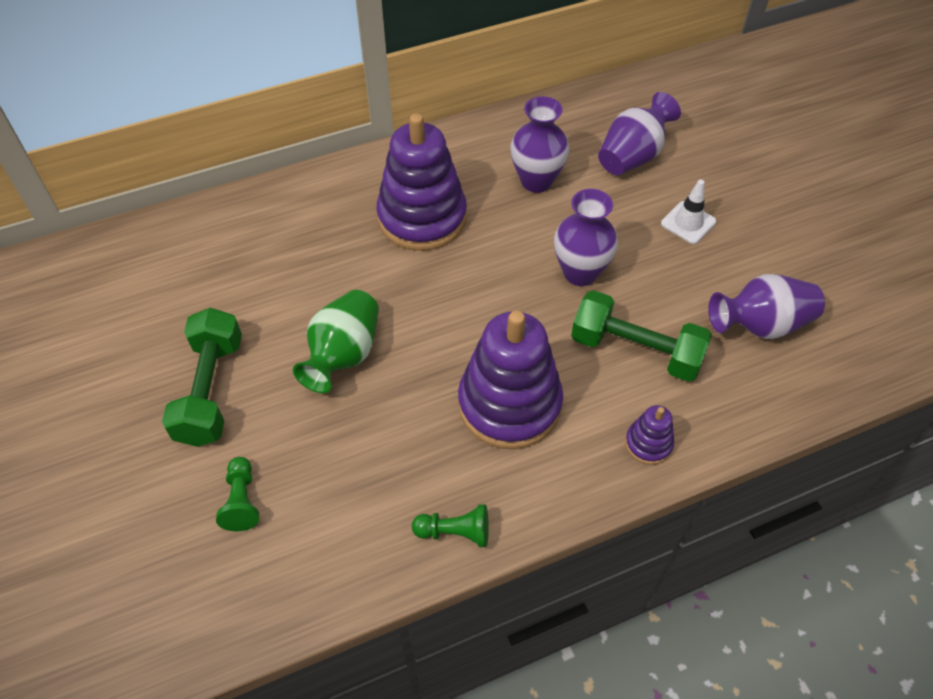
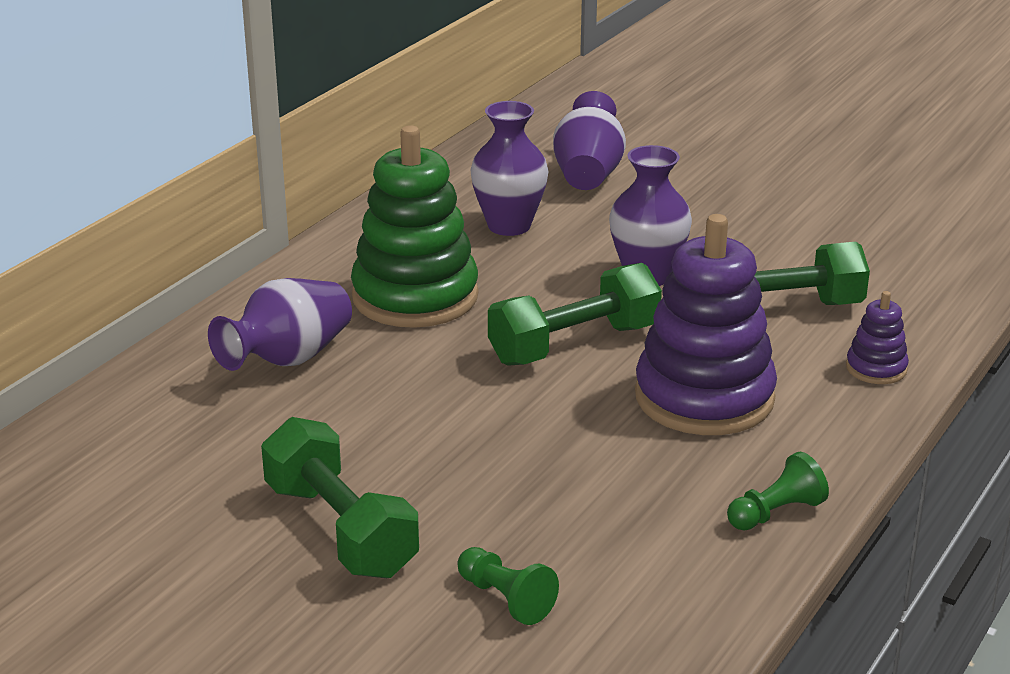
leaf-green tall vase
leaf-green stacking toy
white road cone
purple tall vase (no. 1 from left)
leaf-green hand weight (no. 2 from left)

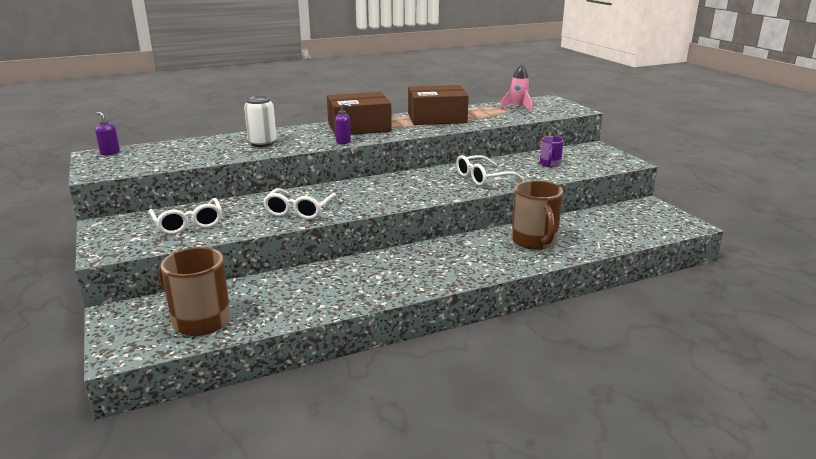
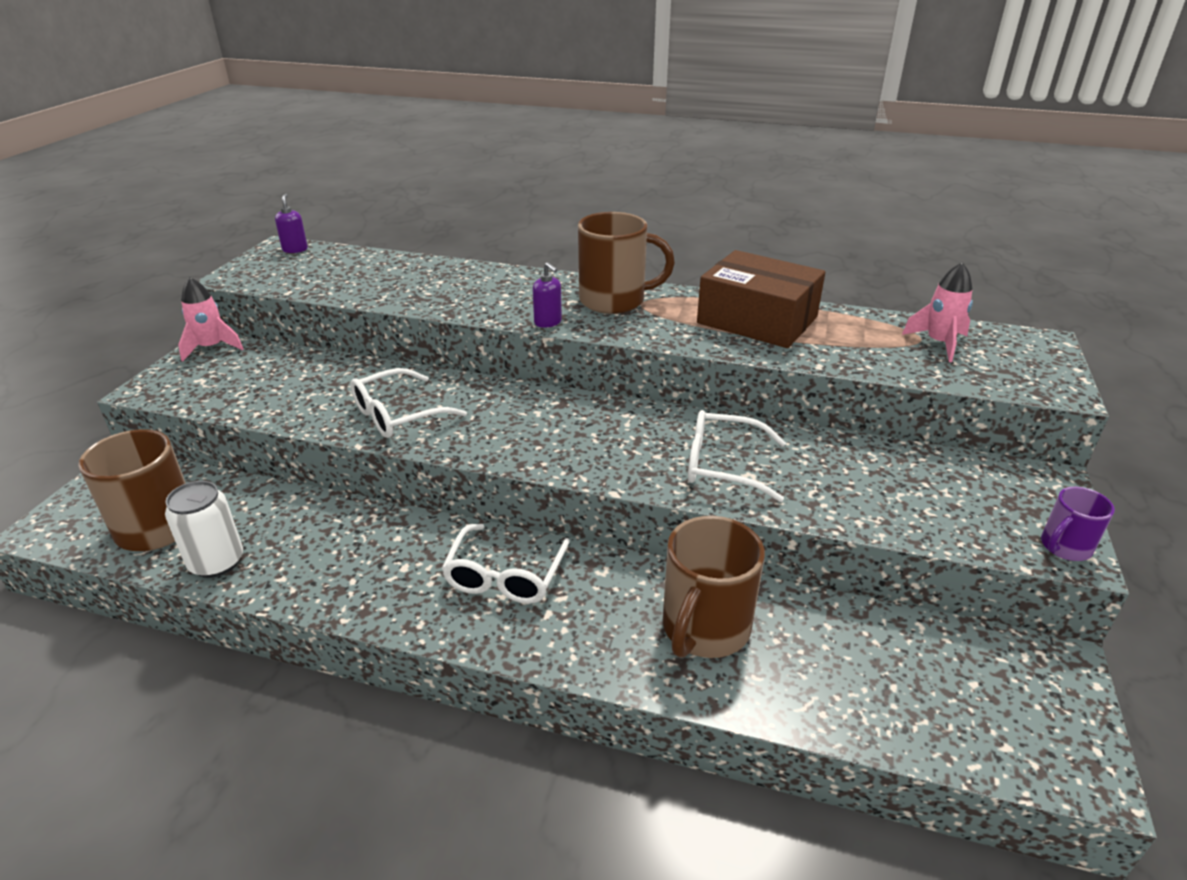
white glasses (no. 2 from left)
white can
russet tea mug (no. 2 from left)
purple tea mug
rosy spaceship (no. 1 from left)

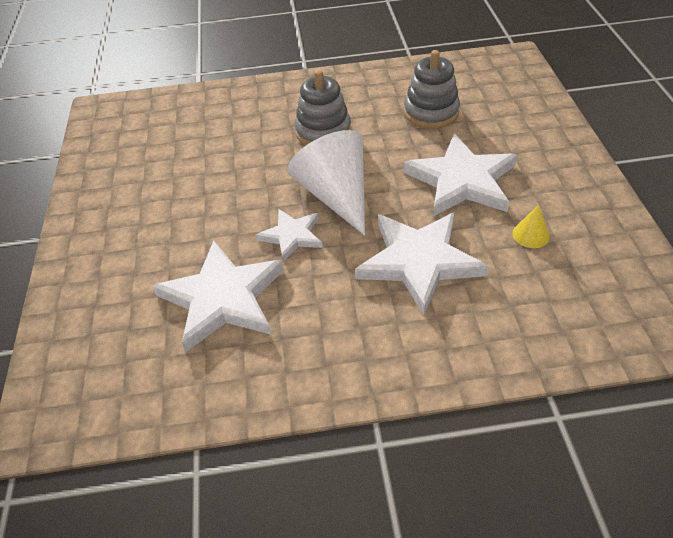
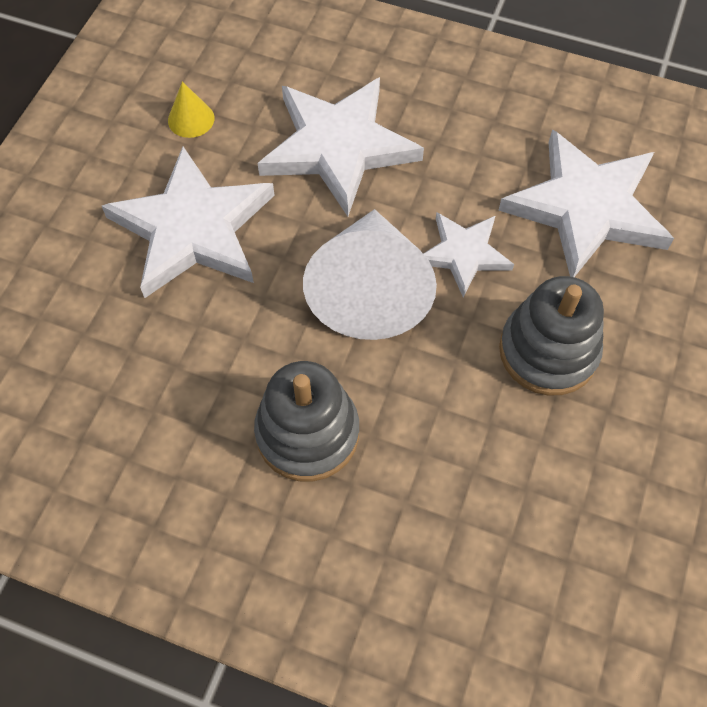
grey stacking toy (no. 2 from left)

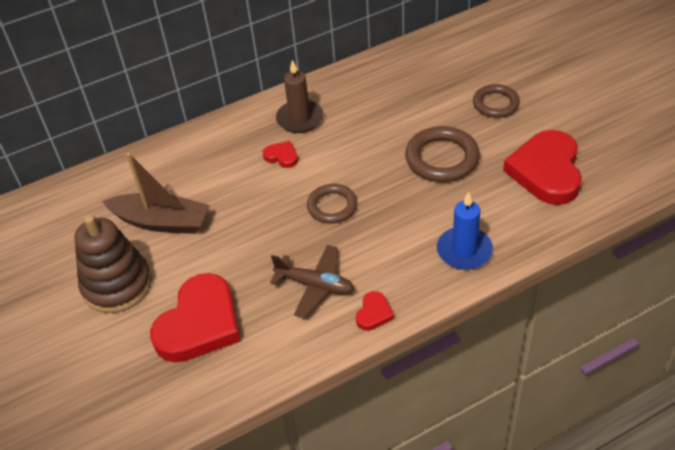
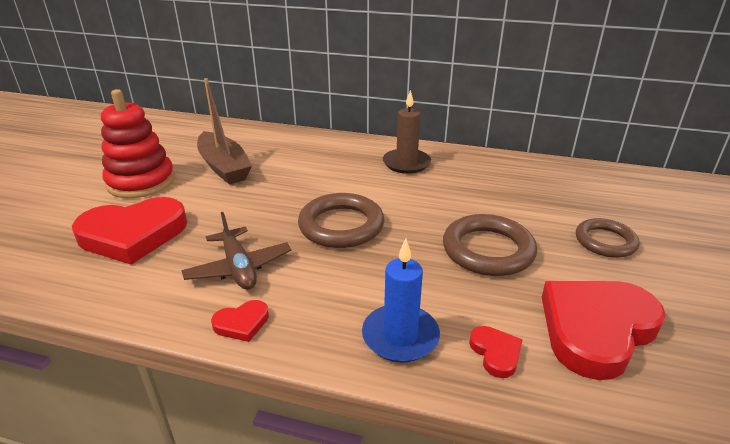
red stacking toy
red heart (no. 3 from left)
russet ring (no. 1 from left)

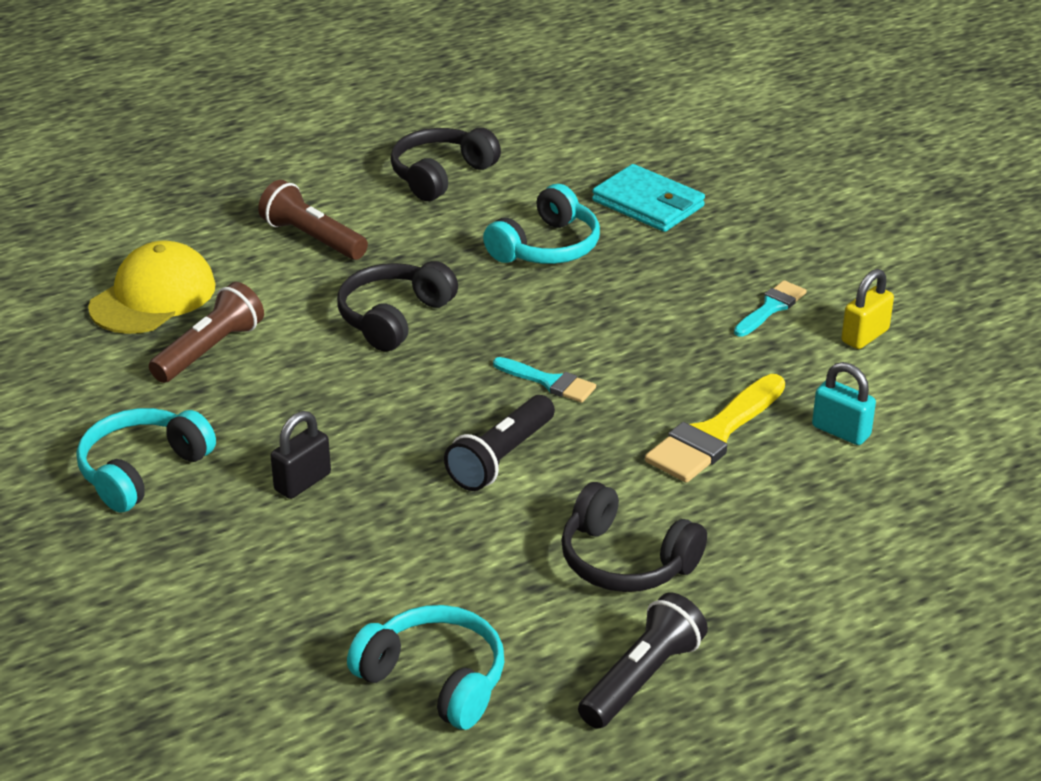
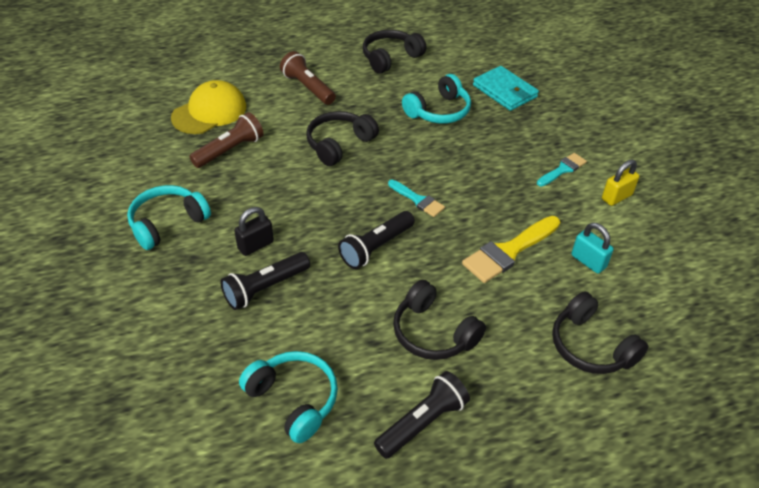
ebony torch (no. 1 from left)
ebony over-ear headphones (no. 4 from left)

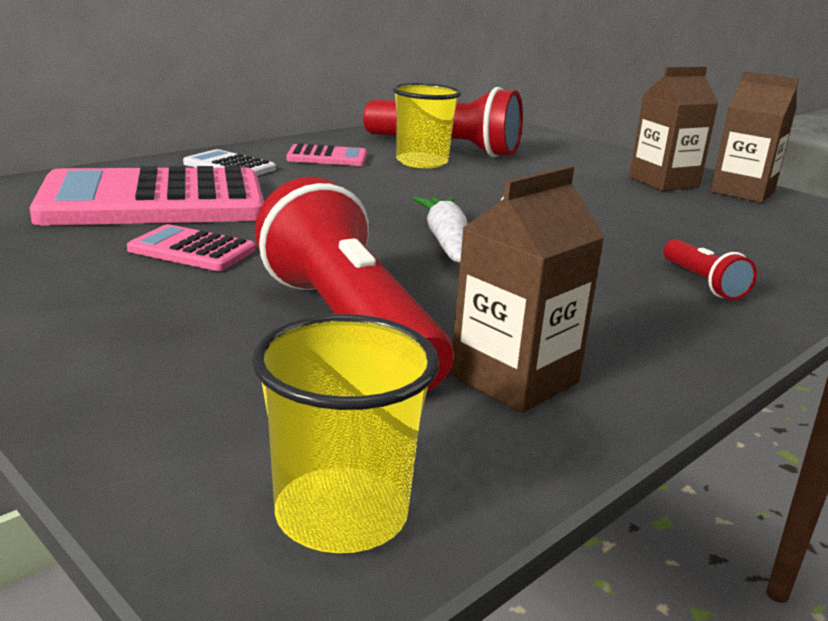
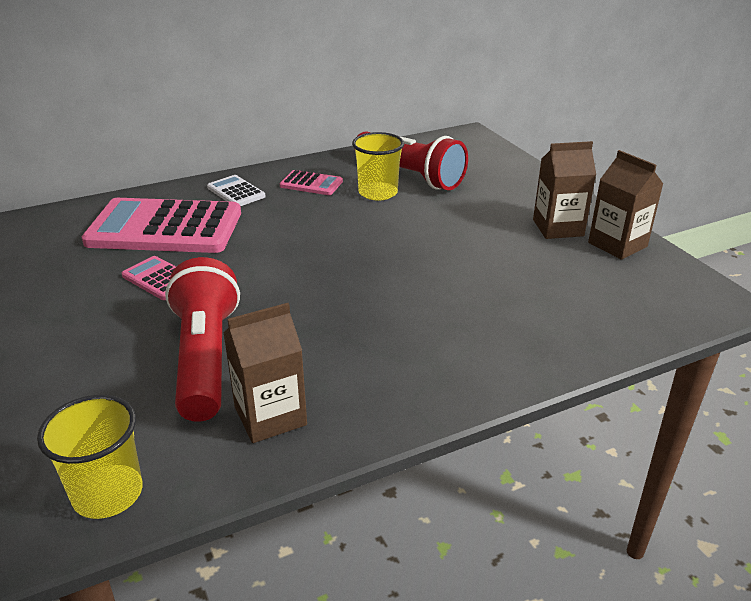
white carrot
red torch (no. 3 from left in the first image)

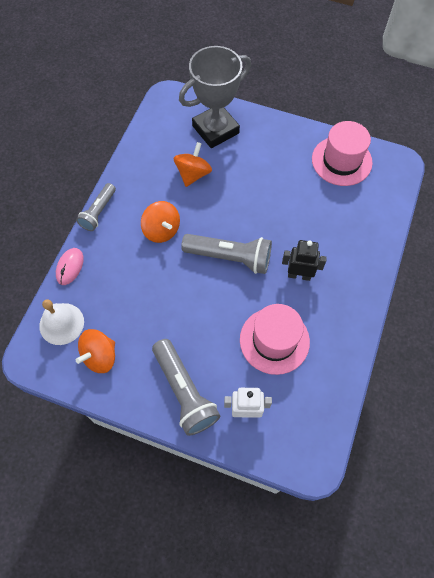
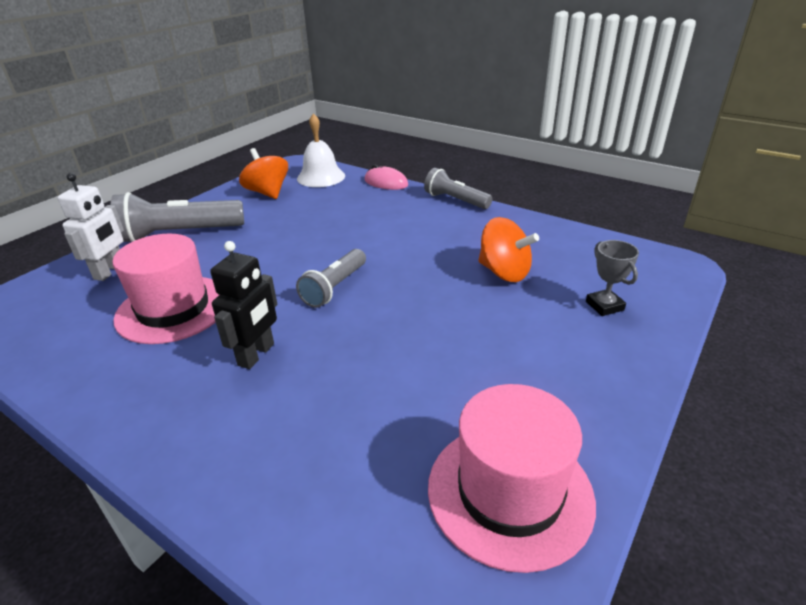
bright orange toy top (no. 2 from left in the first image)
grey prize cup
grey torch (no. 2 from left)

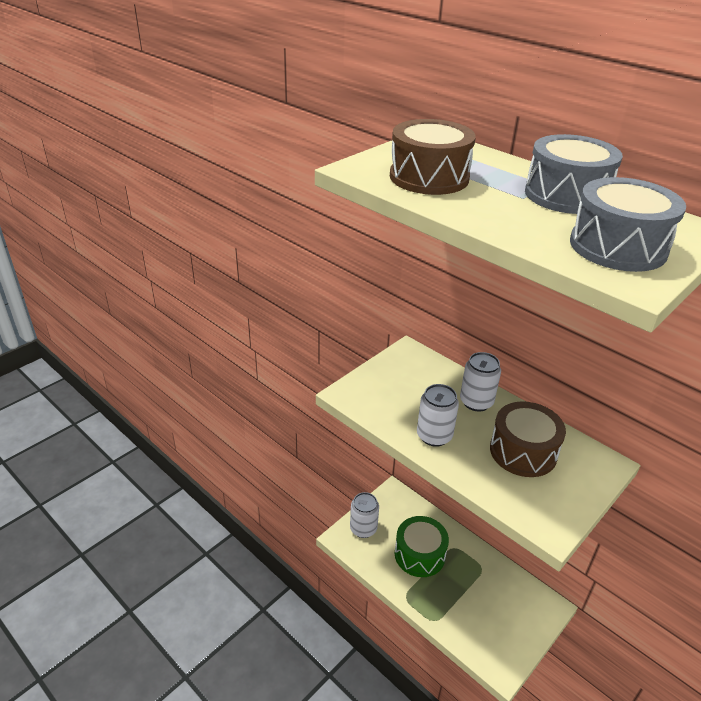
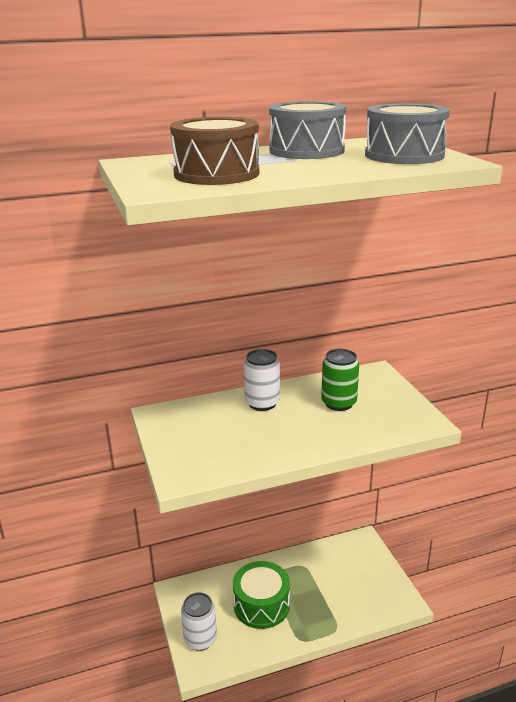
white can (no. 2 from left in the first image)
leaf-green can

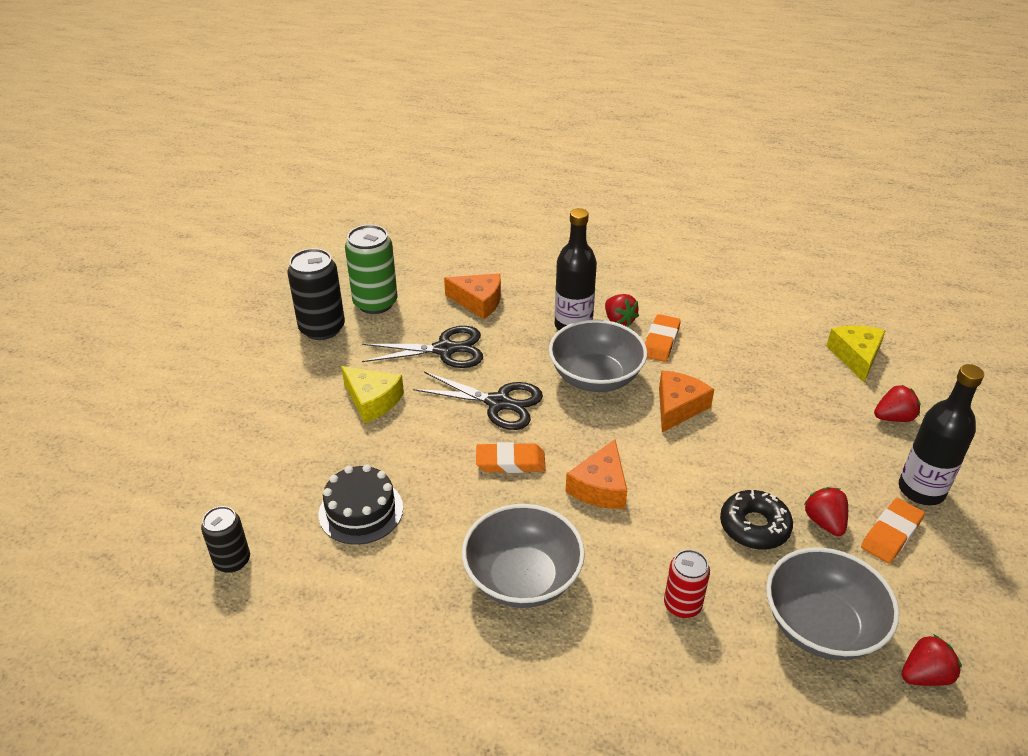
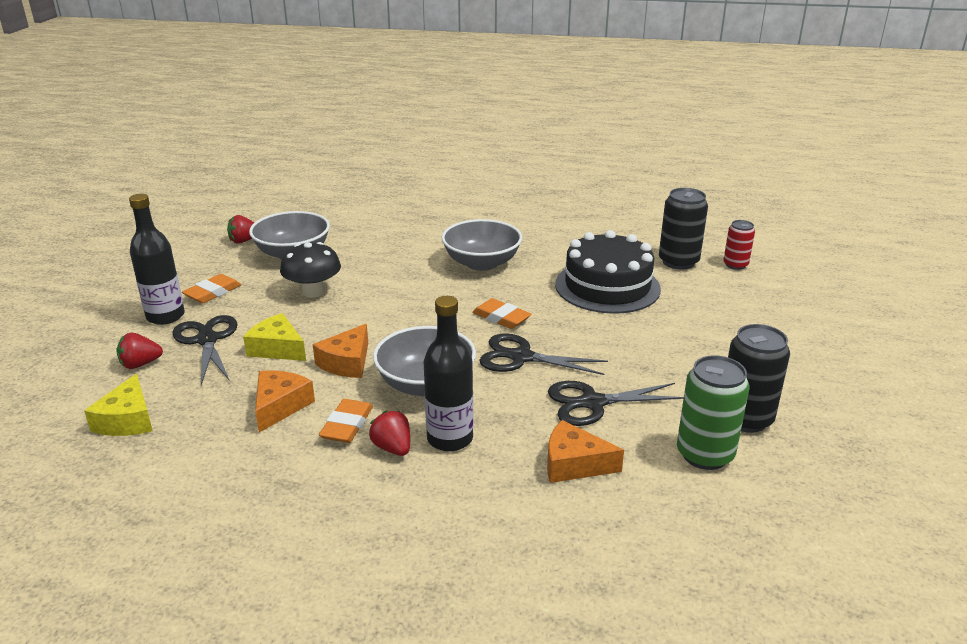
ebony can (no. 1 from left)
ebony gateau
golden piece of cheese (no. 2 from left)
bright orange eraser (no. 3 from left)
bright orange piece of cheese (no. 1 from left)
red can
ebony fungus
red berry (no. 2 from left in the first image)
ebony shears (no. 1 from left)

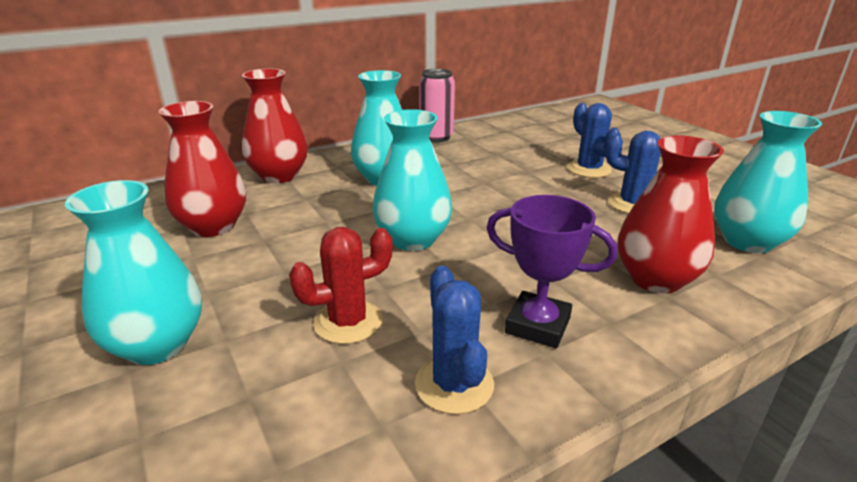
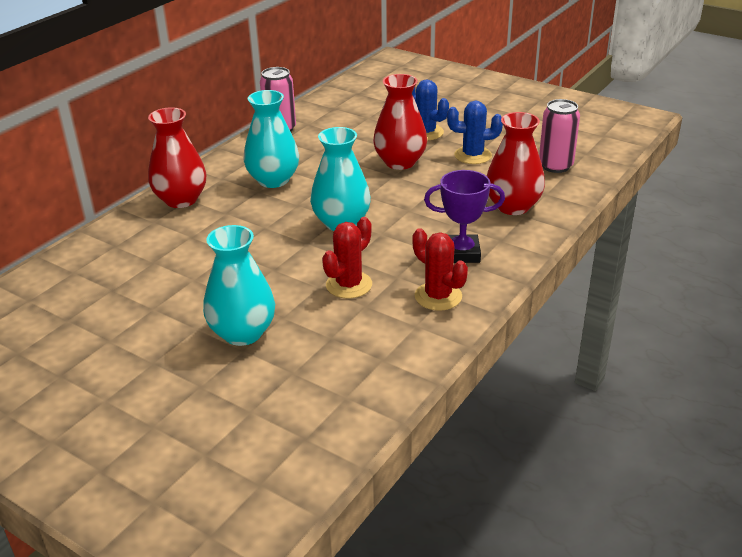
red tall vase (no. 2 from left)
red saguaro cactus (no. 2 from left)
rosy can (no. 2 from left)

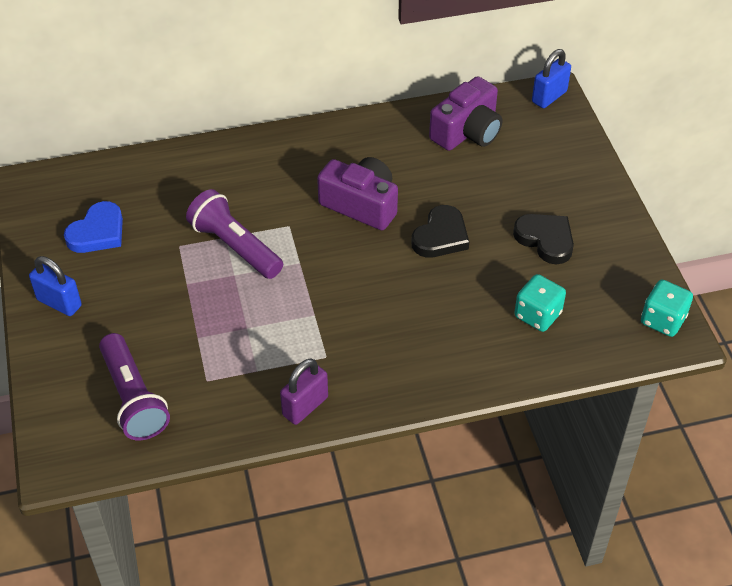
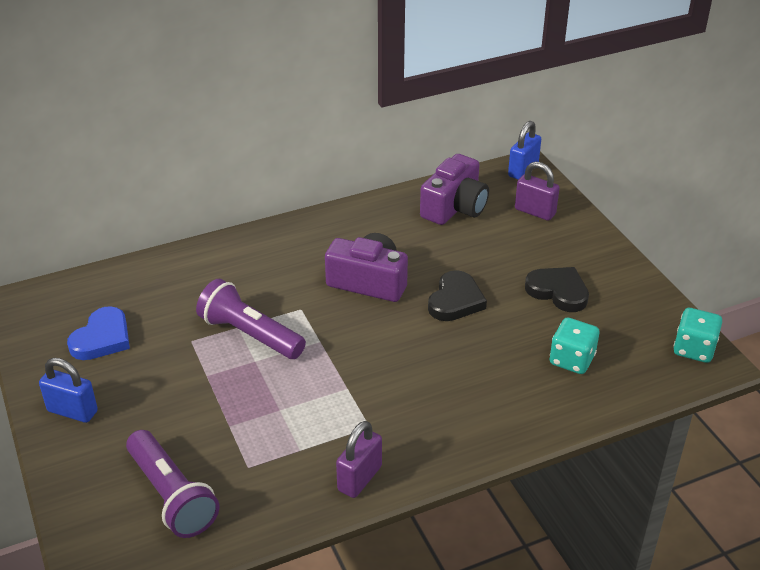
purple lock (no. 2 from left)

